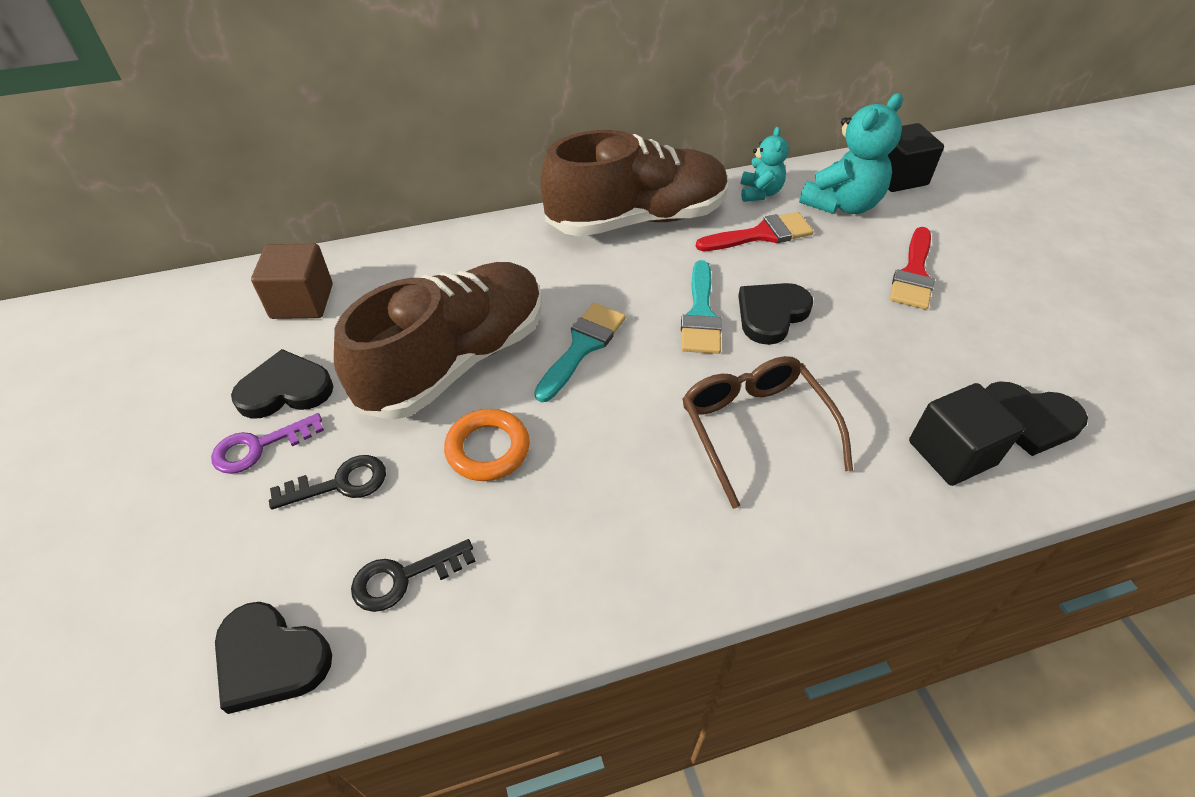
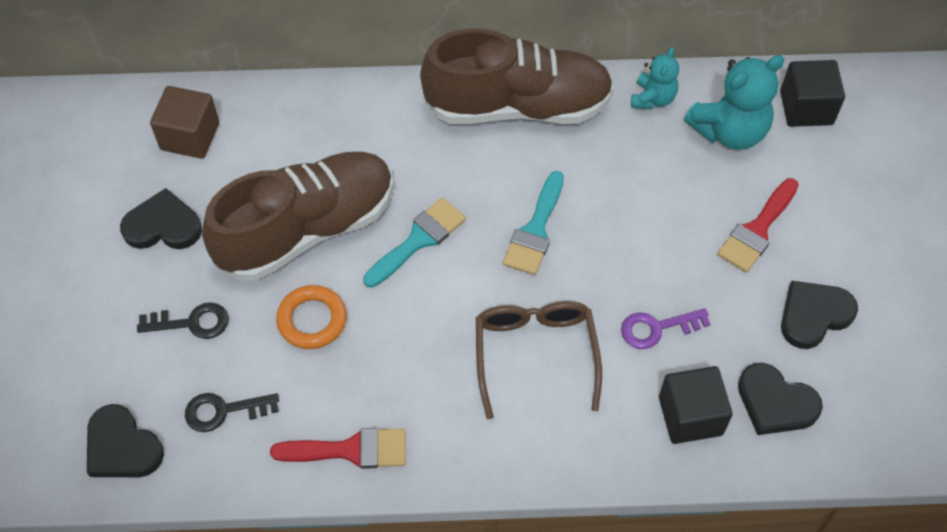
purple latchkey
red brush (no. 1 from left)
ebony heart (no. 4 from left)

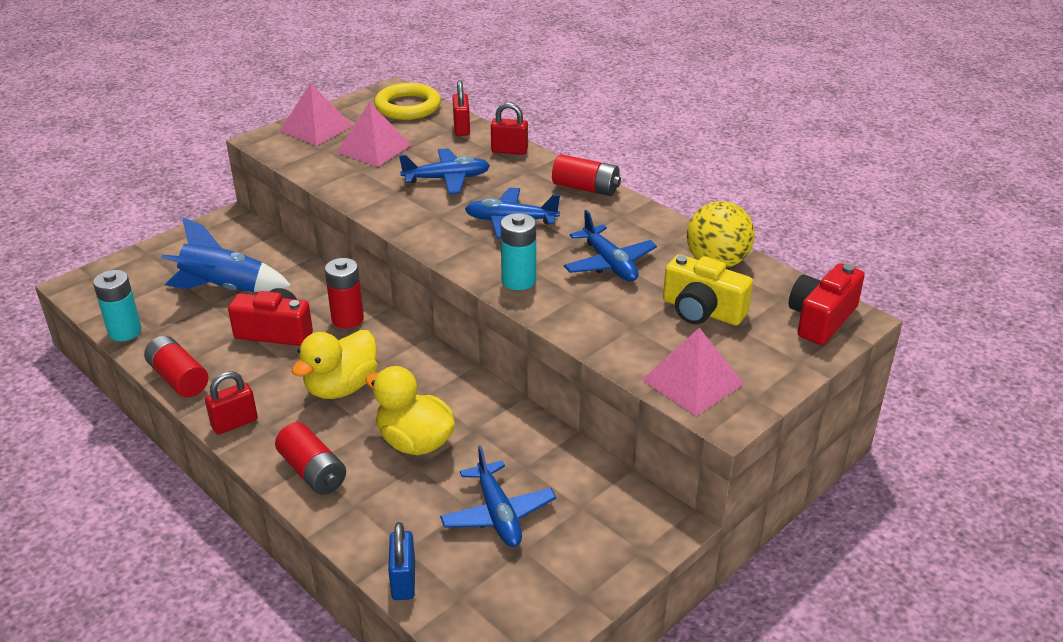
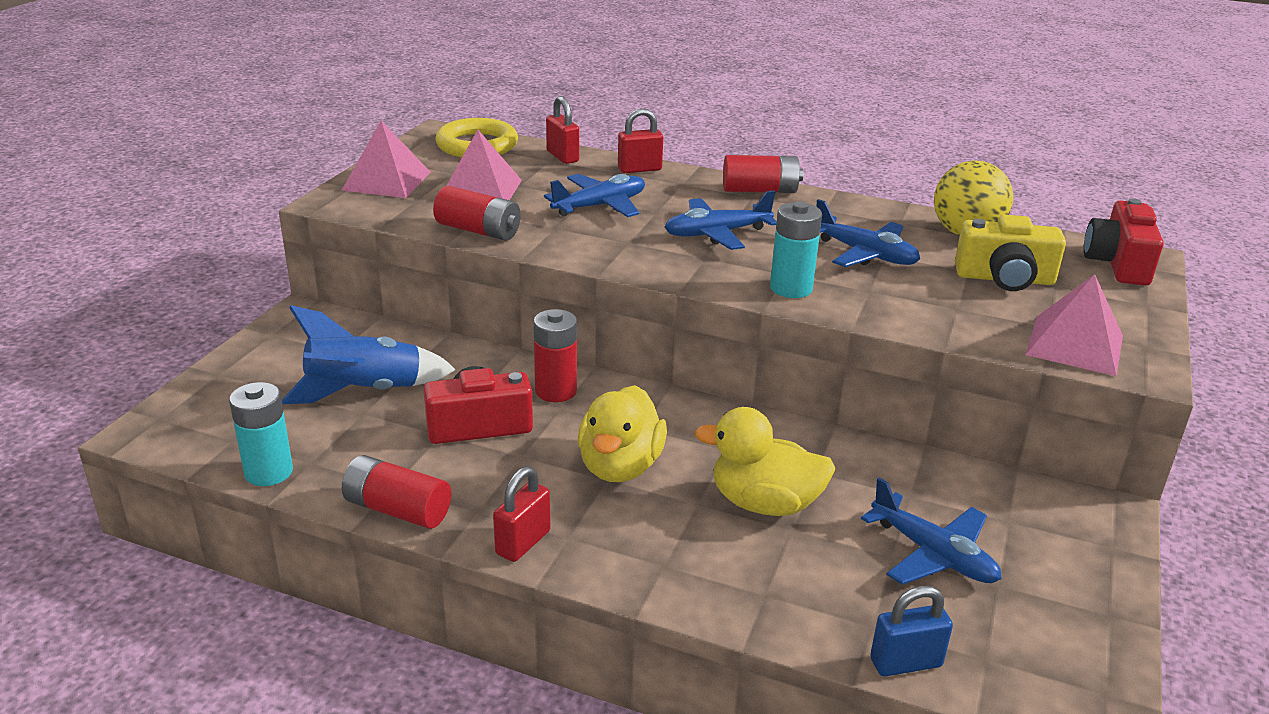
red power cell (no. 2 from left)
royal blue lock

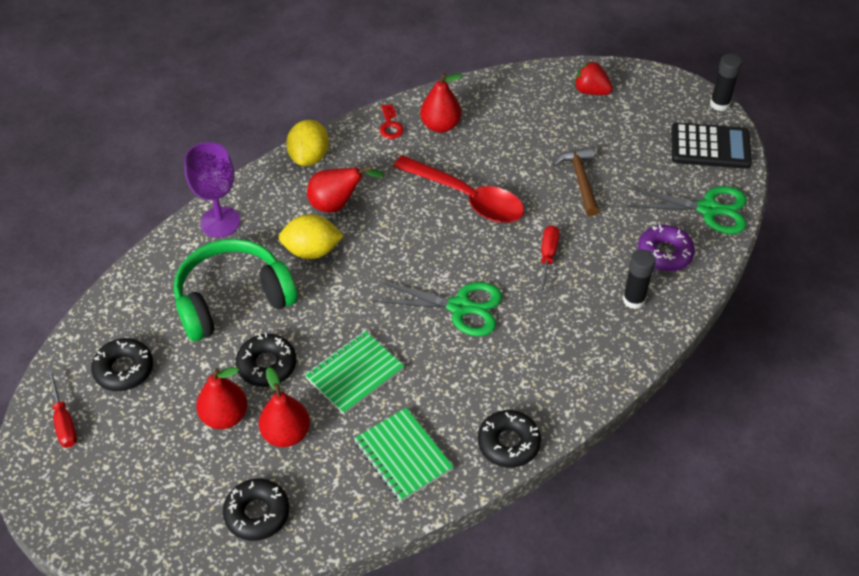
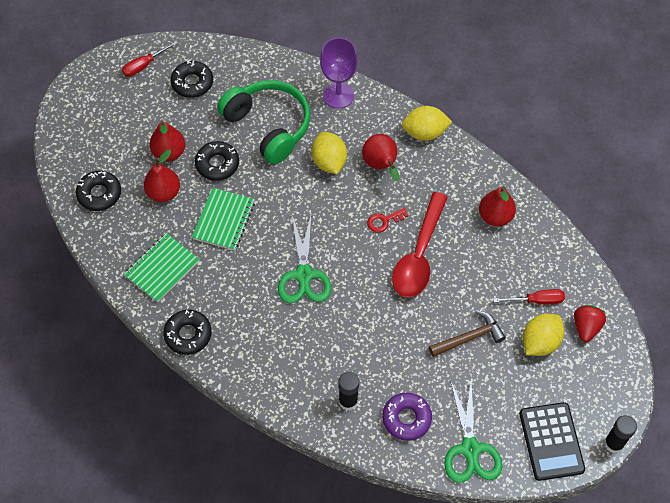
leaf-green notebook (no. 2 from left)
red latchkey
red screwdriver (no. 2 from left)
golden citrus fruit (no. 3 from left)

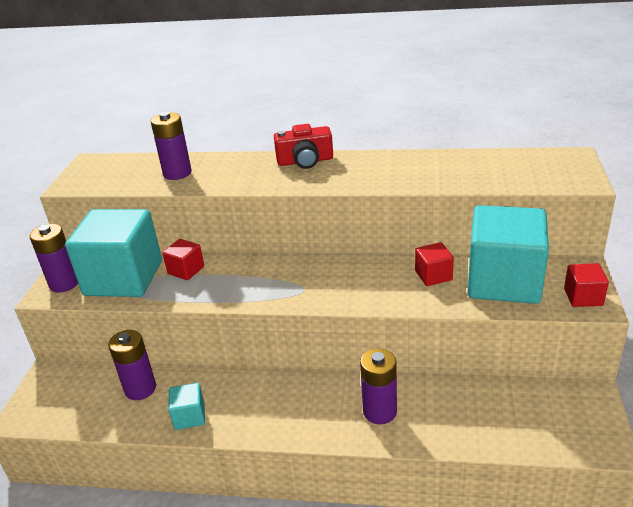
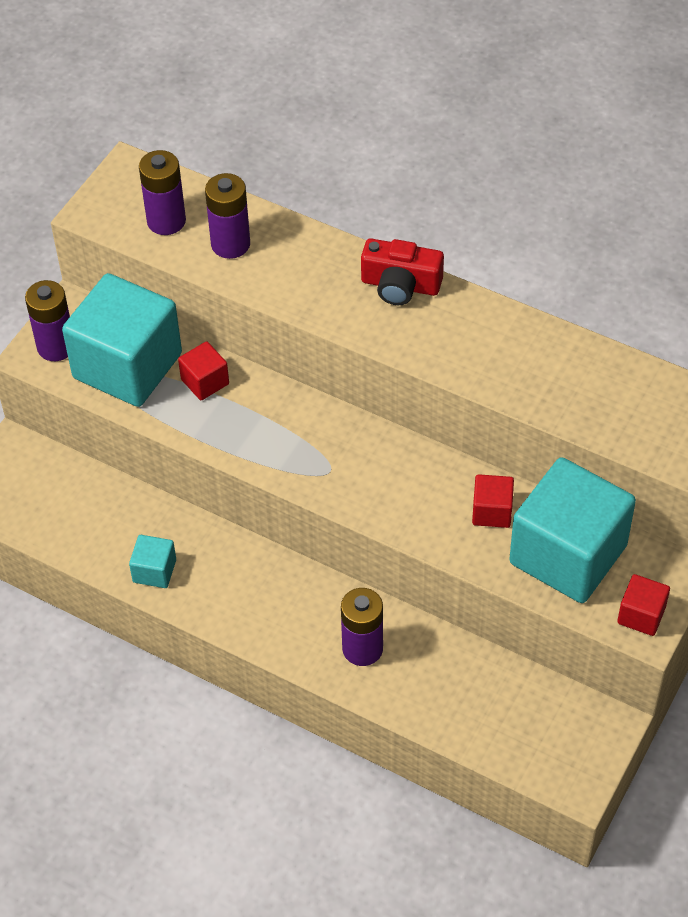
purple power cell (no. 2 from left)

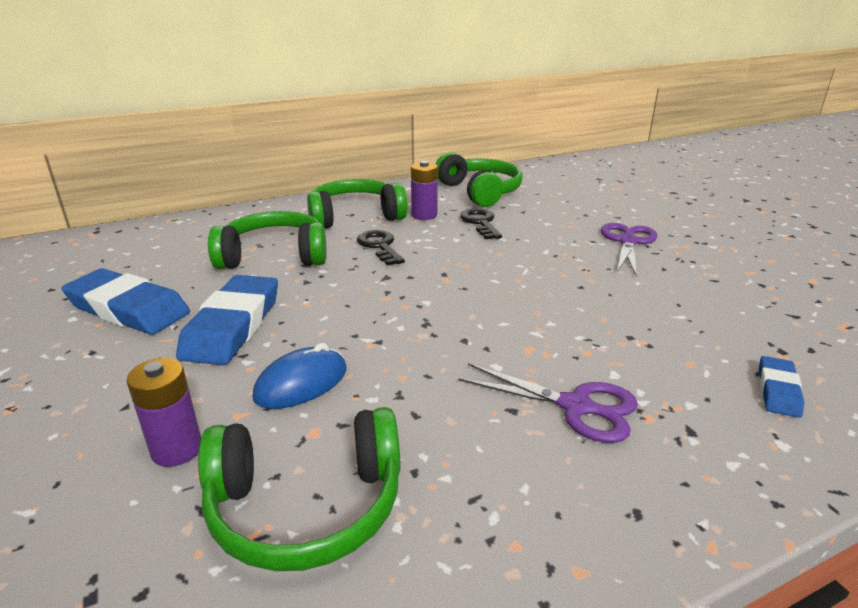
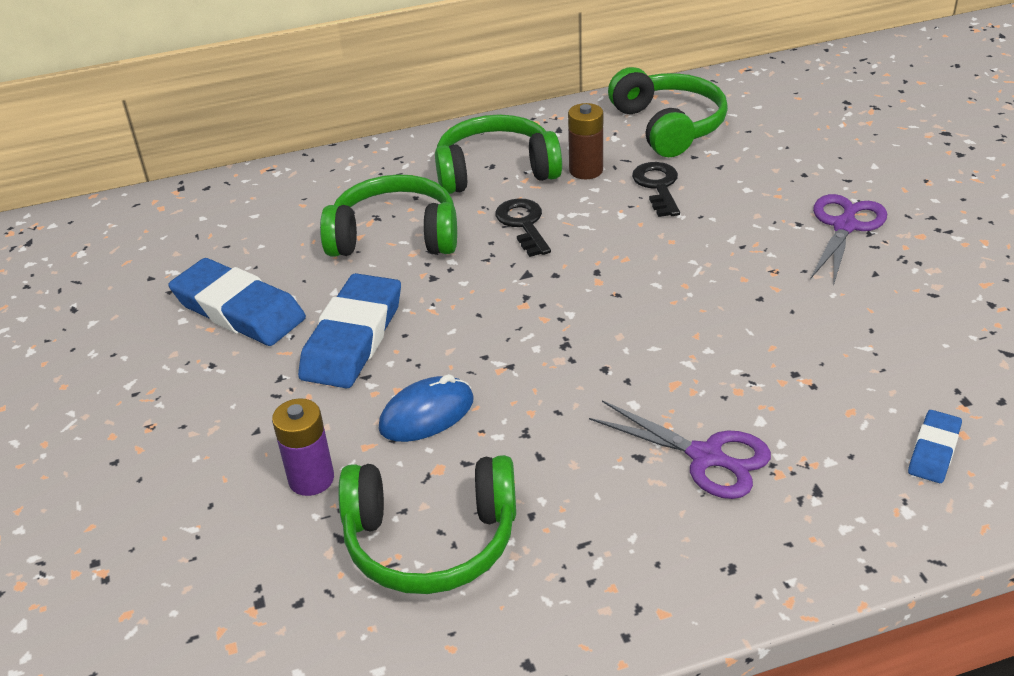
russet power cell

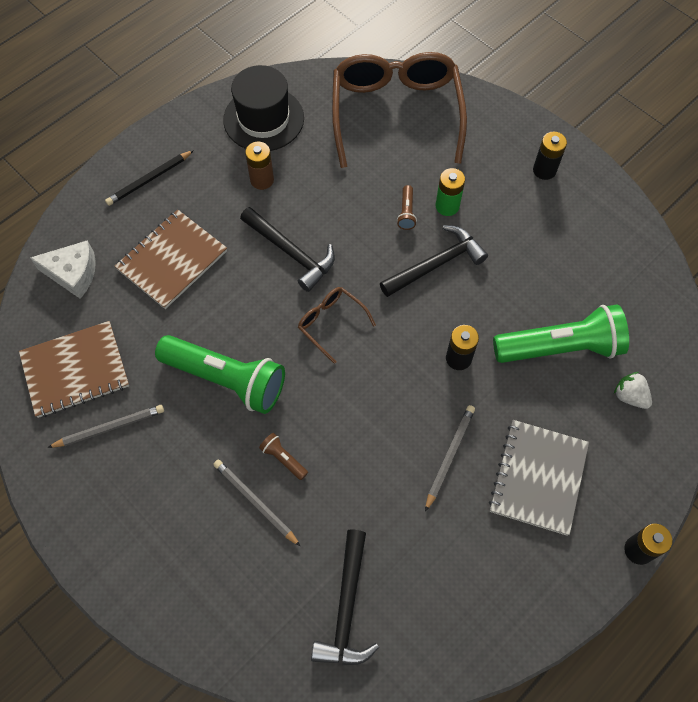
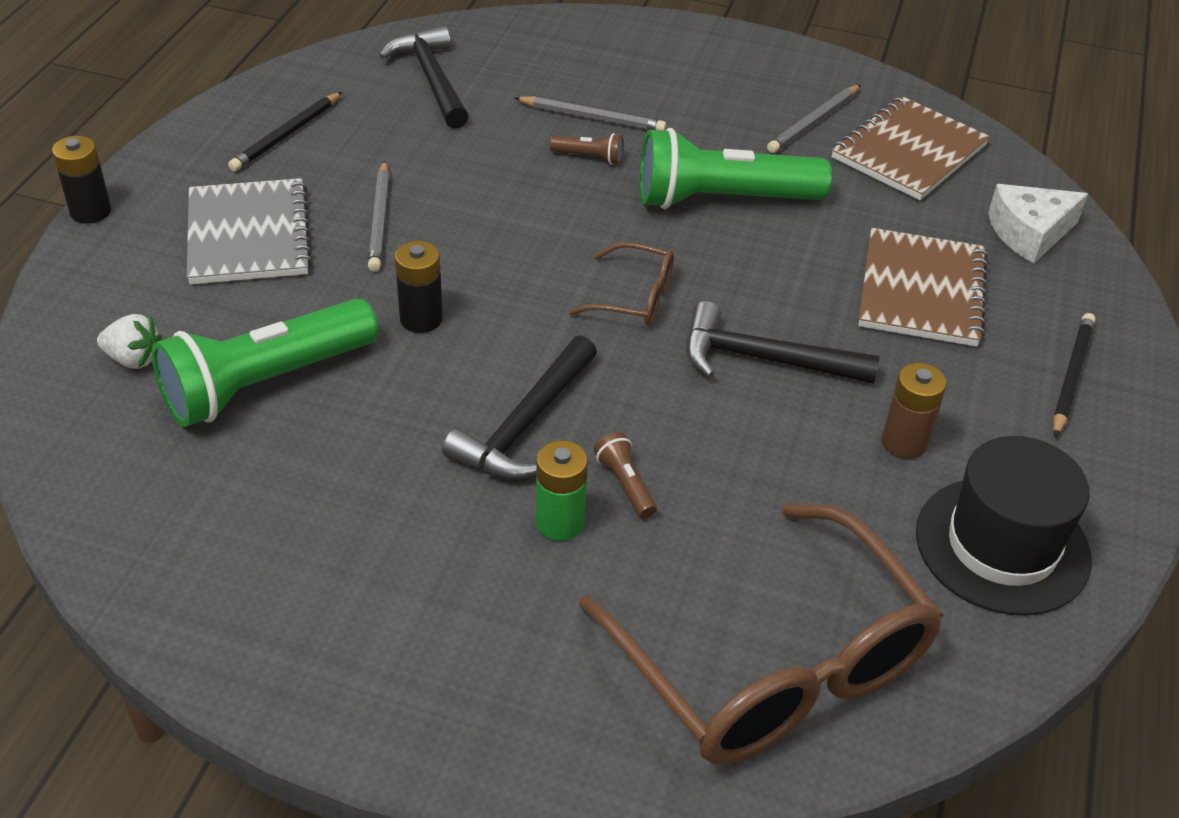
ebony power cell (no. 2 from left in the first image)
ebony pencil (no. 1 from left)

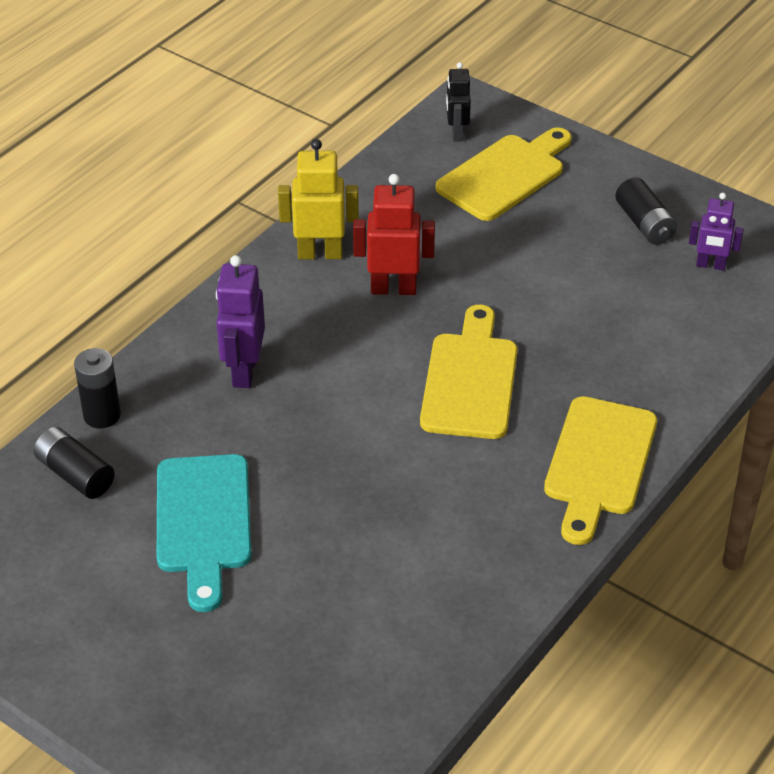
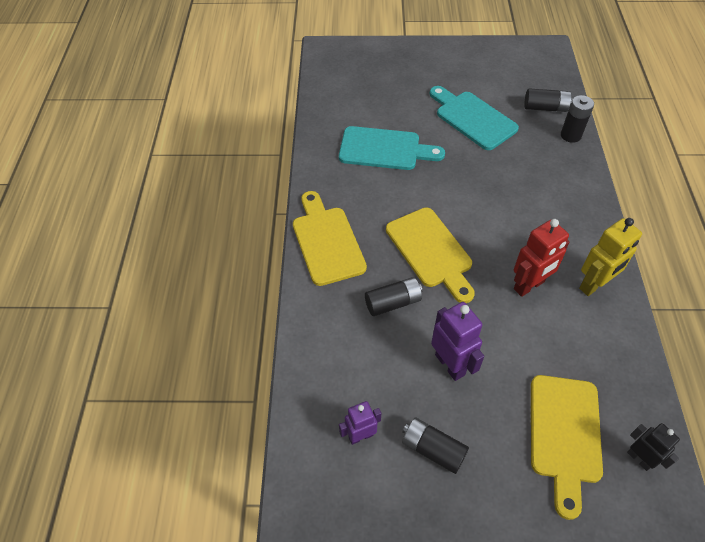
purple robot figure (no. 2 from left)
turquoise cutting board (no. 1 from left)
ebony power cell (no. 1 from left)

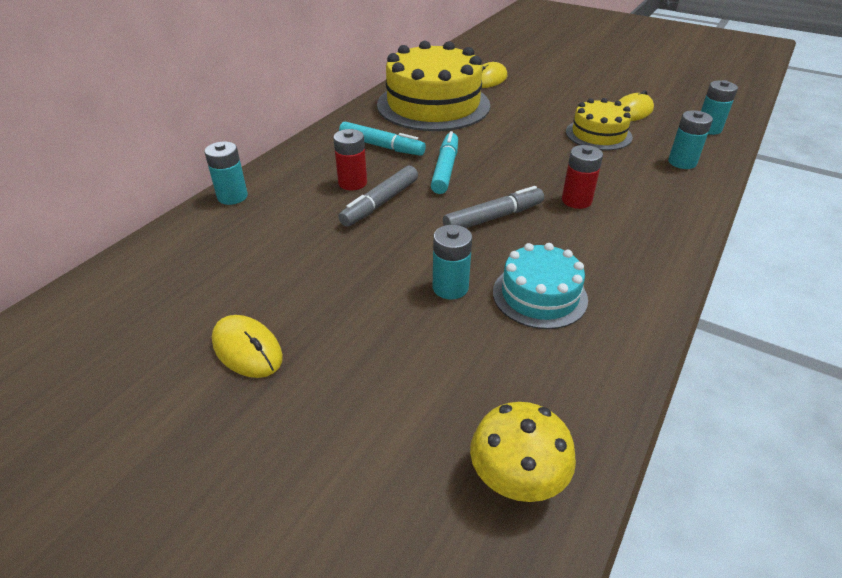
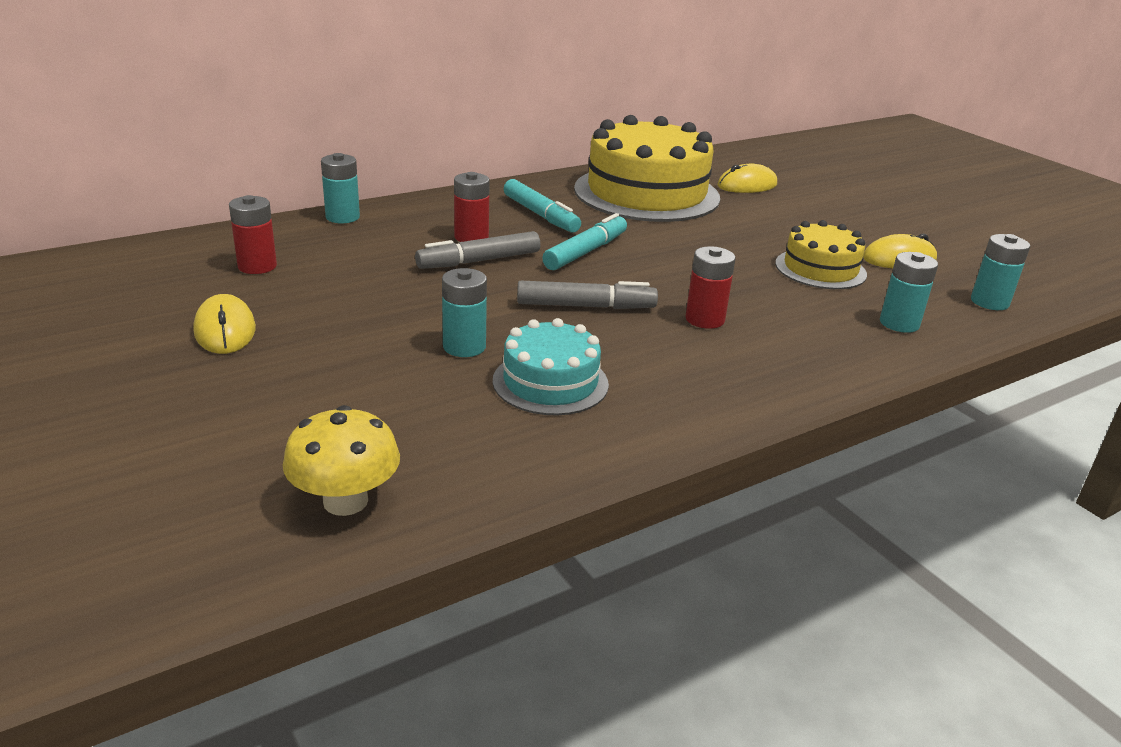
red power cell (no. 1 from left)

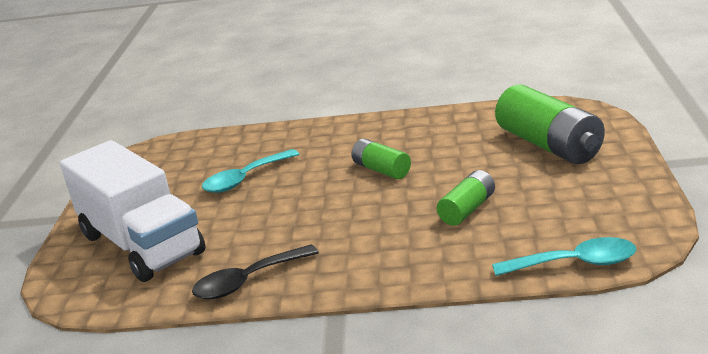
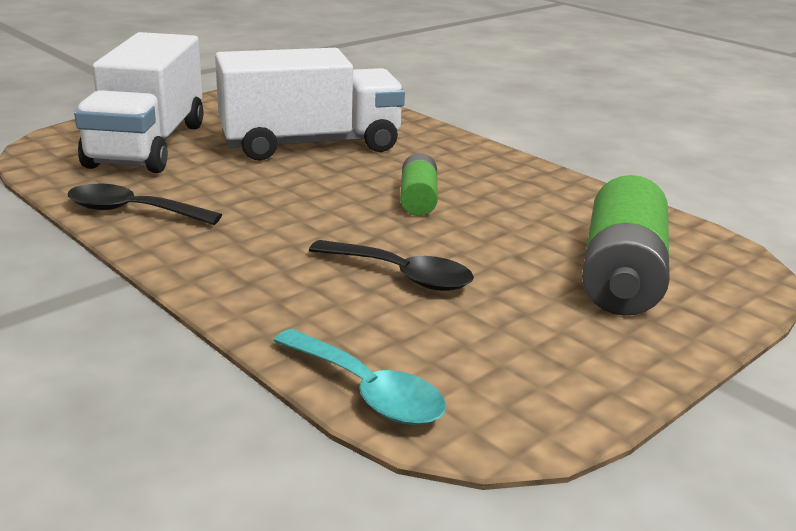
white lorry (no. 2 from left)
ebony tablespoon (no. 2 from left)

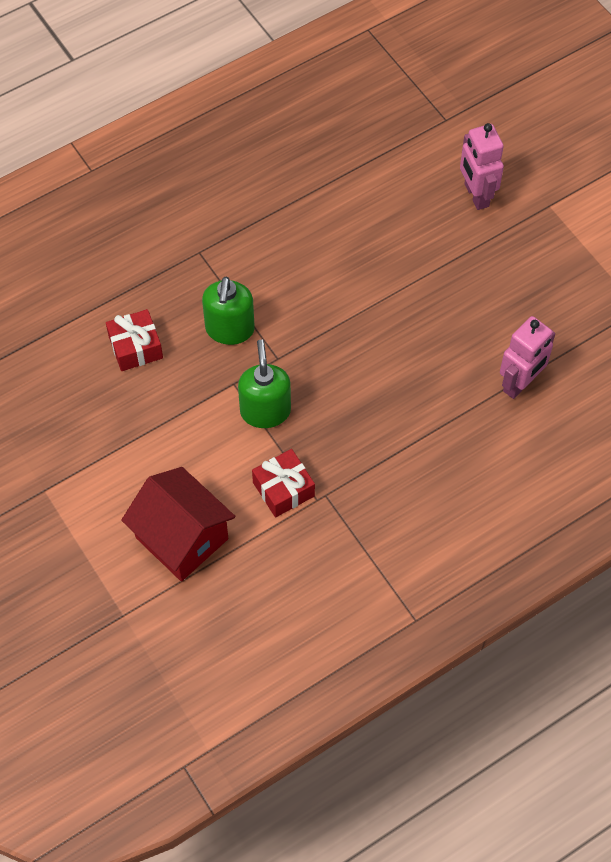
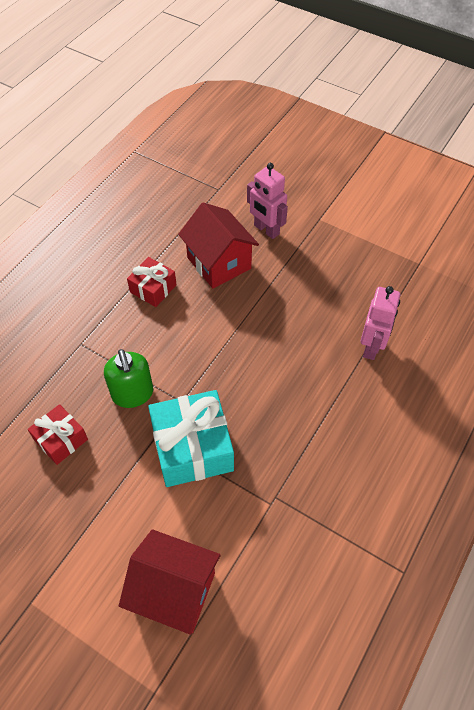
turquoise gift
red gift (no. 2 from left)
red toy house (no. 2 from left)

